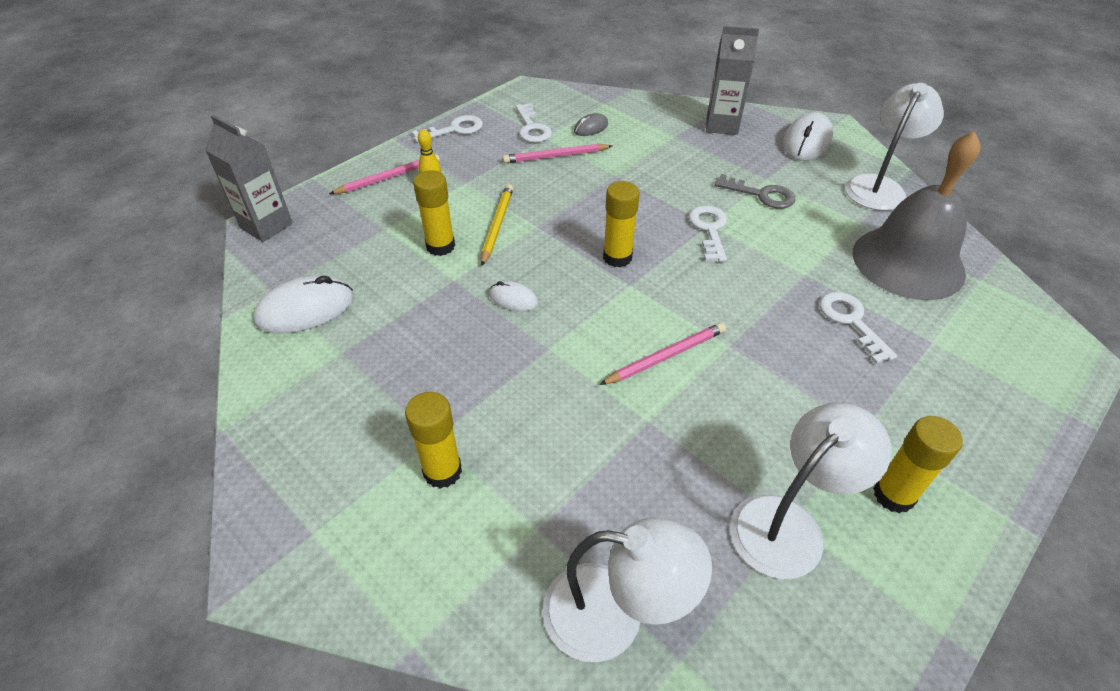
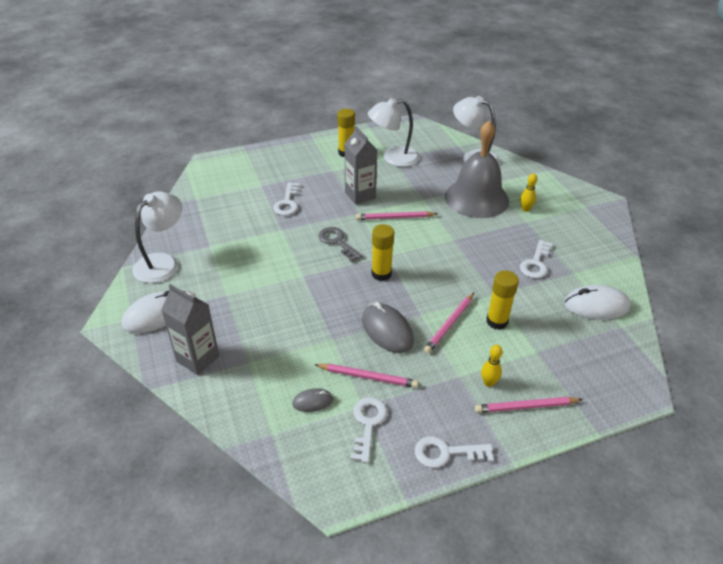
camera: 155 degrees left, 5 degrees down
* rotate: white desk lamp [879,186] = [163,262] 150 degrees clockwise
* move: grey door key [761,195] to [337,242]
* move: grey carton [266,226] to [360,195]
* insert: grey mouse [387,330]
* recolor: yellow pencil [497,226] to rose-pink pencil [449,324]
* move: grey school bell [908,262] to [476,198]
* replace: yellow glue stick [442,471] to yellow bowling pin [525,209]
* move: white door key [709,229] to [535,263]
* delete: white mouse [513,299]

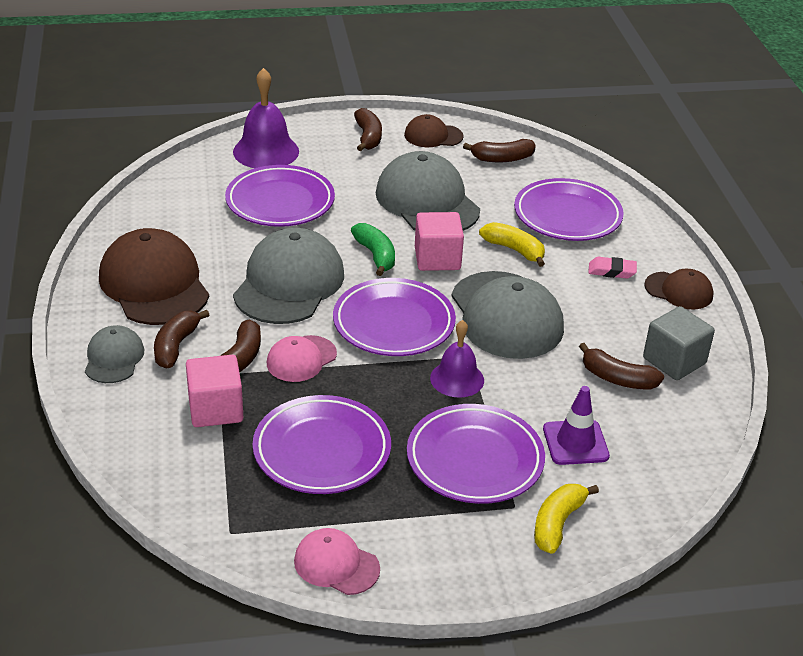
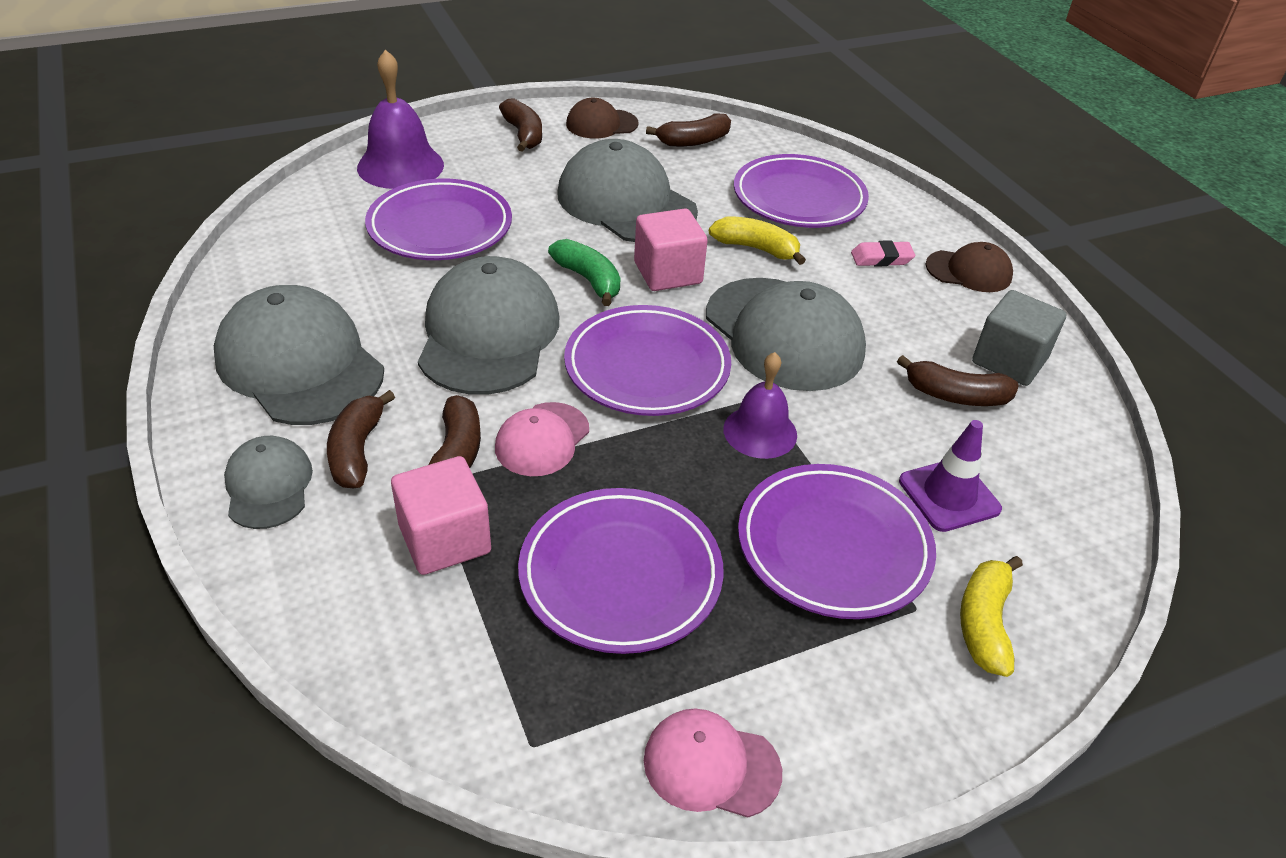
camera: 15 degrees left, 5 degrees up
* recolor: brown cap [154,284] to grey cap [299,364]

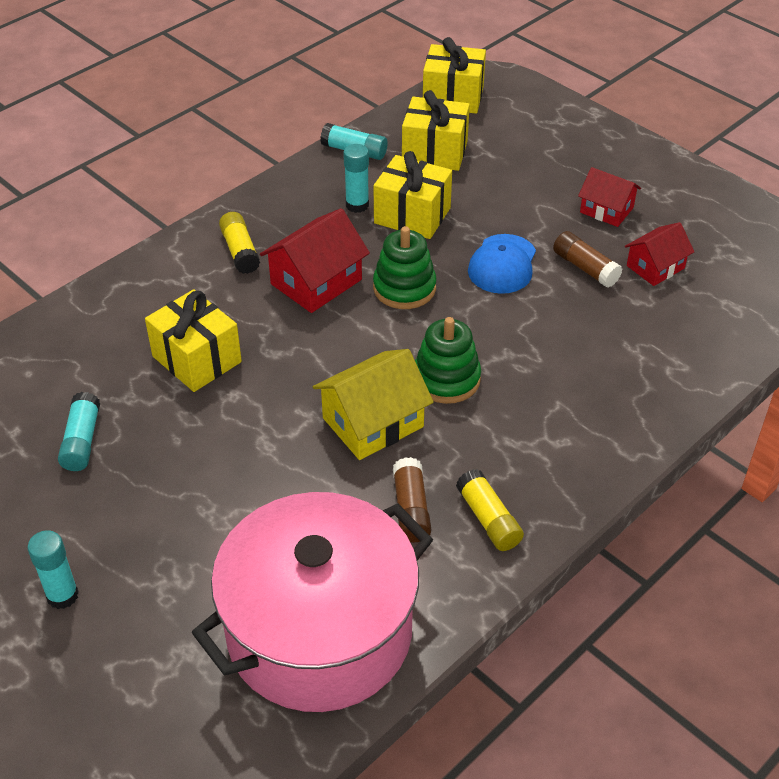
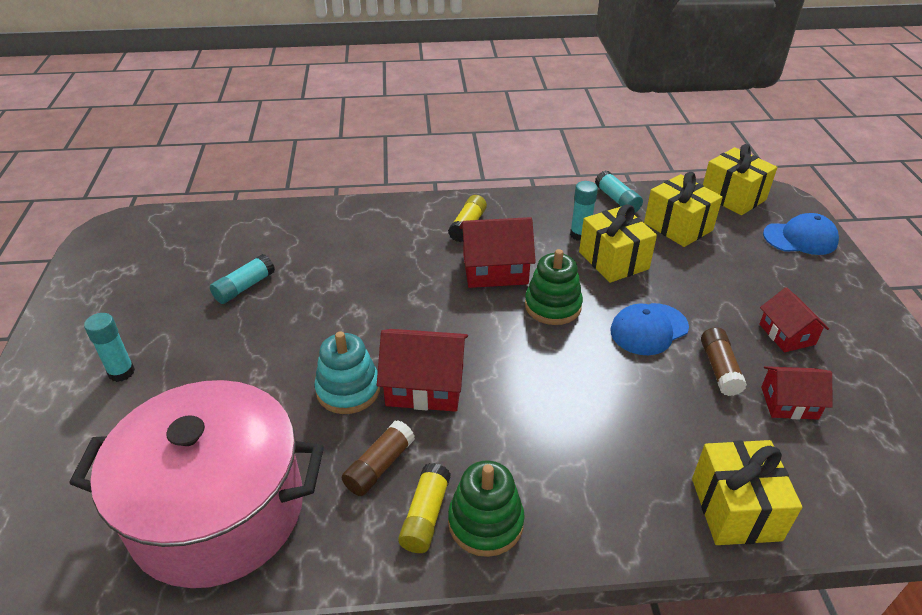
camera: 40 degrees right, 5 degrees down
* insert: teal stacking rings [348,390]
* recolor: yellow cottage [373,422] to red cottage [425,385]
* move: leaf-green stacking rings [446,379] to [485,522]
* move: yellow present [197,359] to [735,509]
* insert: royal blue cap [800,238]

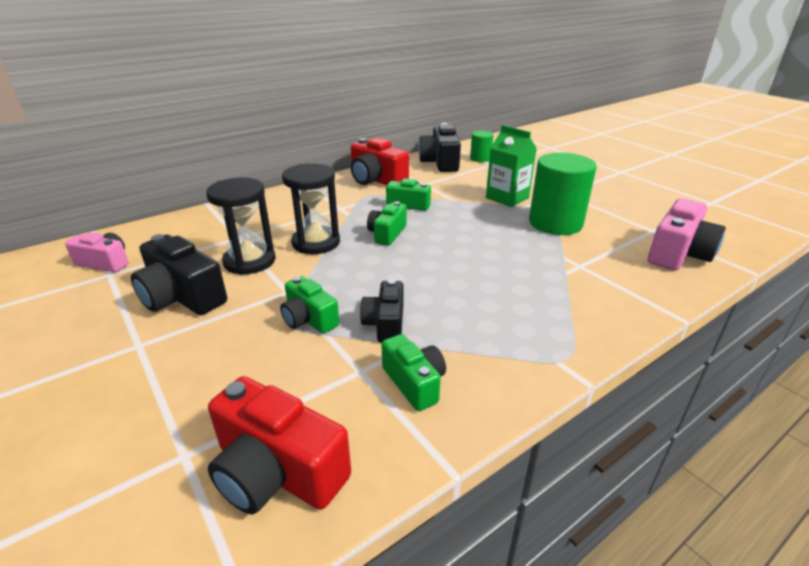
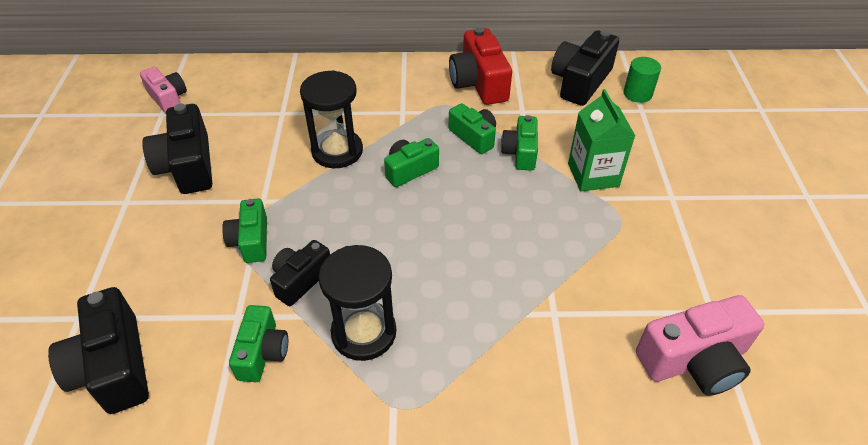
camera: 35 degrees right, 15 degrees up
* recolor: red compact camera [277,471] to ebony compact camera [113,367]
* move: ebony sandglass [249,261] to [364,332]
* insert: leaf-green compact camera [520,153]
* delete: leaf-green cylinder [555,223]

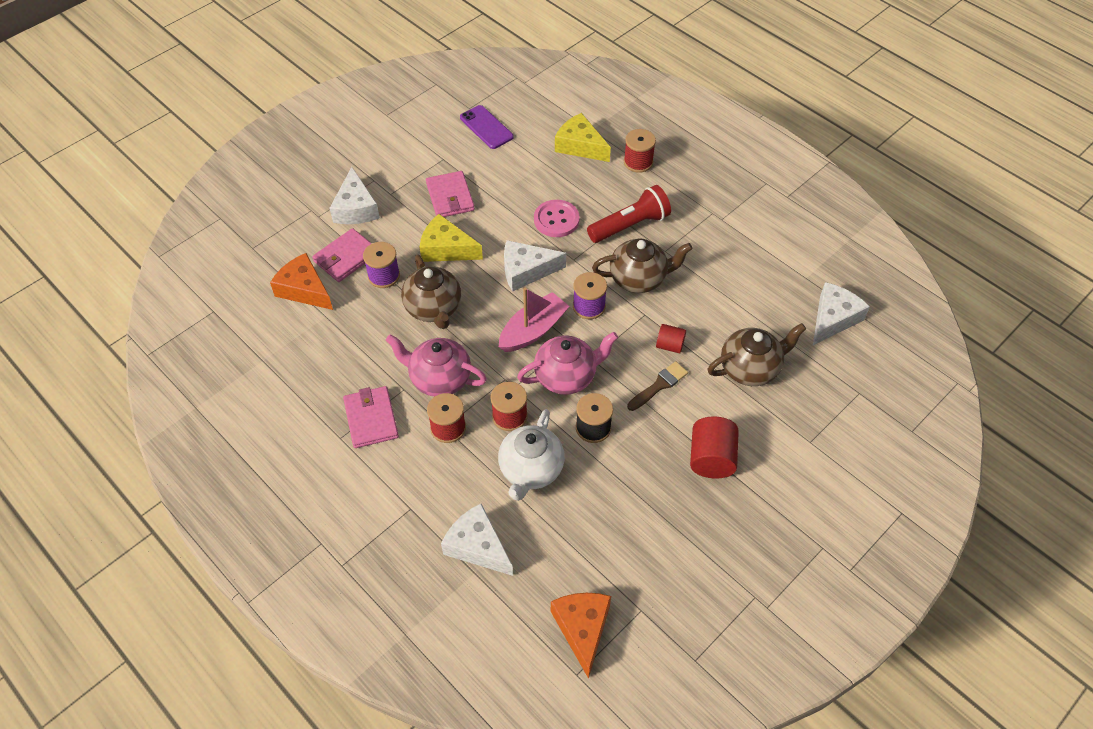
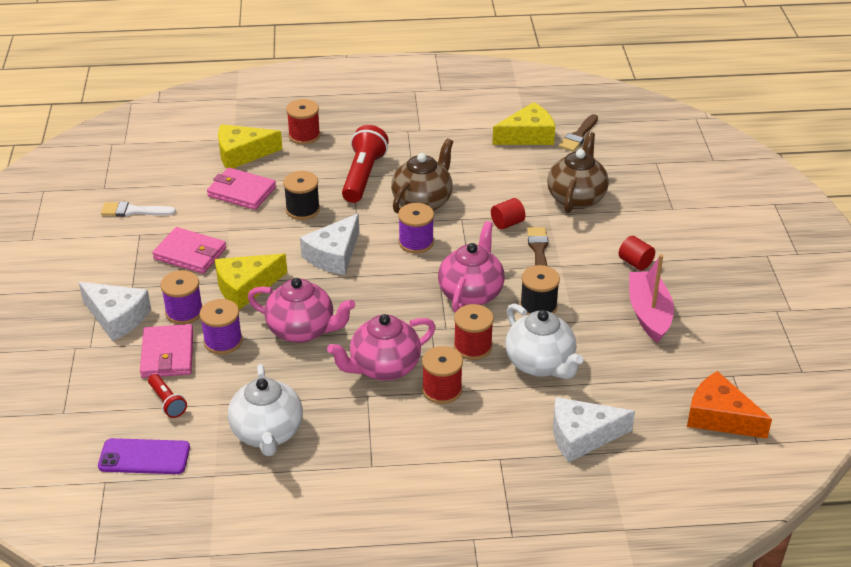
camera: 50 degrees left, 15 degrees down
* move: purple smartphone [486,127] to [144,457]
* insert: white paint brush [134,211]
* replace: orange-coloured piece of cheese [304,289] to red flashlight [167,402]
* insert: purple bobbin [184,312]
* move: rose-pink card wallet [371,419] to [242,192]
* insert: white tea pot [267,433]
* recolor: brown tea pot [434,308] to rose-pink tea pot [302,330]
* replace: rose-pink button [556,220] to ebony bobbin [302,209]
* insert: yellow piece of cheese [528,135]
* replace: white piece of cheese [833,319] to brown paint brush [578,135]
* resize: red cylinder [711,458] = [635,263] x0.59
* move: rose-pink boat [533,330] to [649,313]

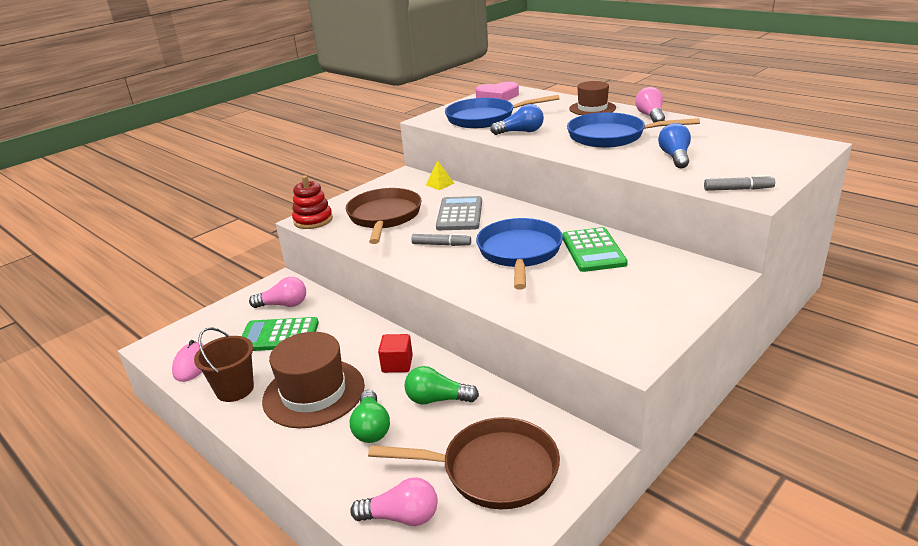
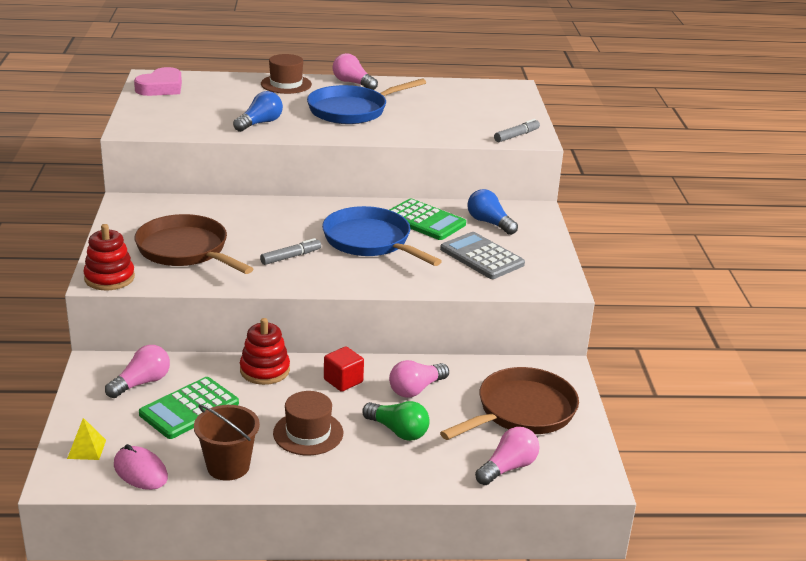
camera: 50 degrees left, 0 degrees up
* move: yellow pyramid [439,184] to [86,449]
* insert: red stacking rings [265,370]
* resize: brown hat [314,393] = [308,433] x0.64
* recolor: leaf-green lightbulb [437,399] to rose-pink lightbulb [416,389]
* move: grey calculator [459,214] to [482,257]
* move: royal blue lightbulb [675,157] to [489,223]
* delete: royal blue pan [485,118]

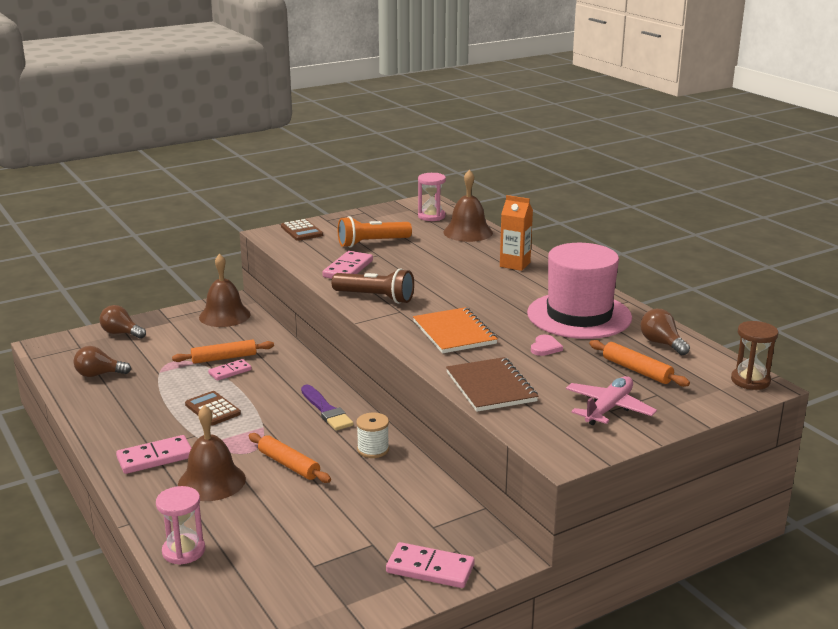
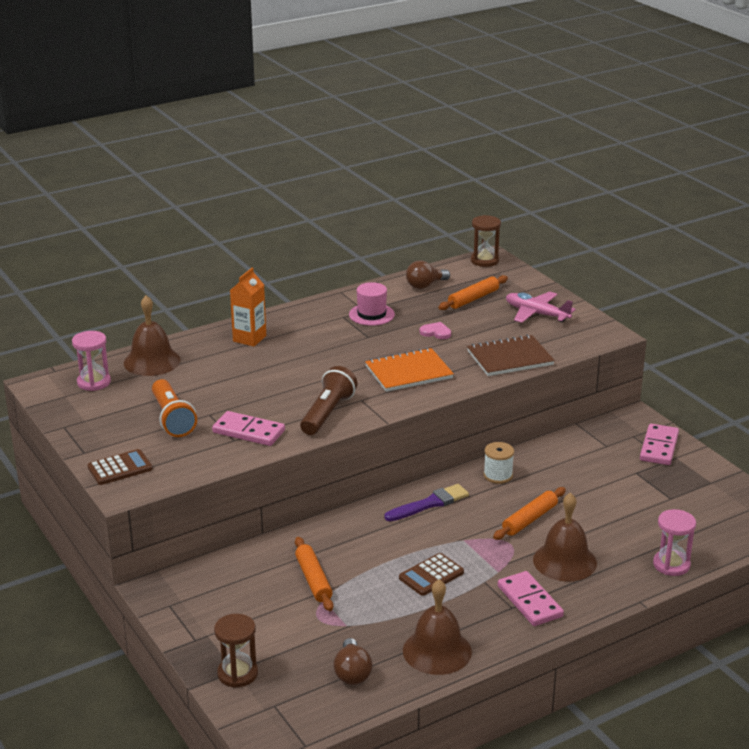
camera: 90 degrees left, 5 degrees up
* replace: brown lightbulb [121,333] to brown sandglass [237,674]
* resize: rose-pink hat [579,315] = [371,314] x0.49
* move: brown school bell [224,315] to [437,651]
* delete: rose-pink domino [230,372]

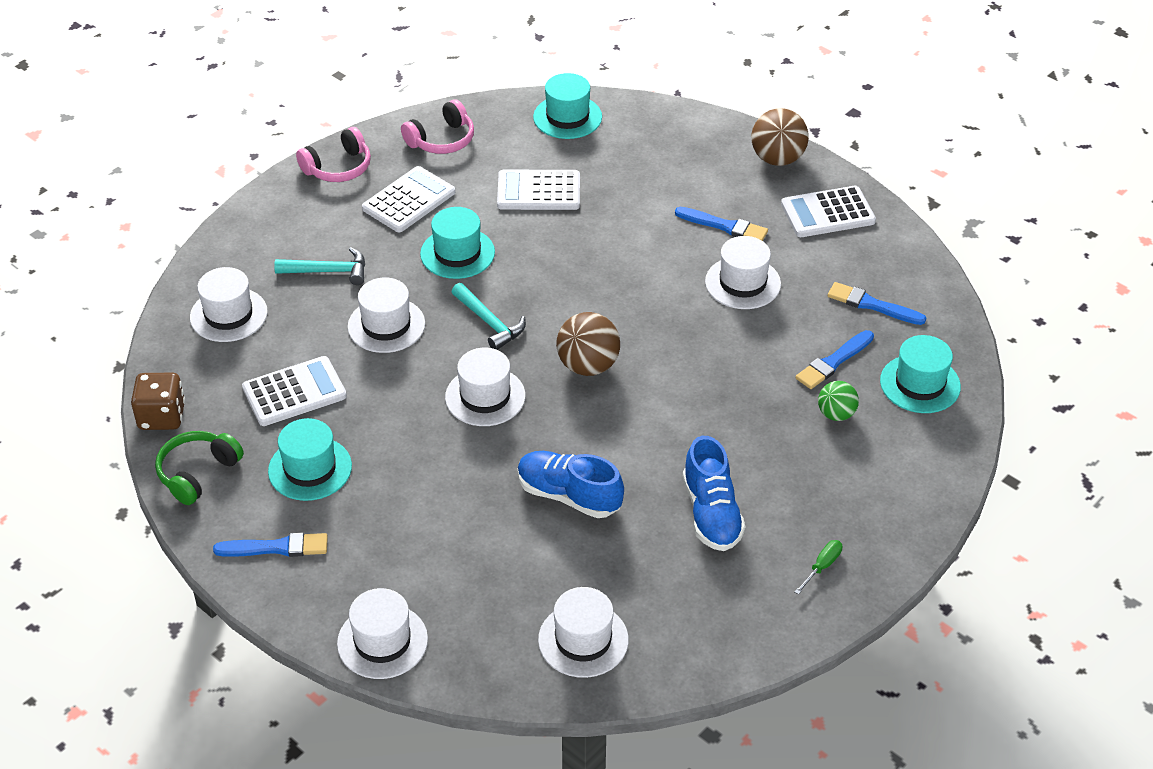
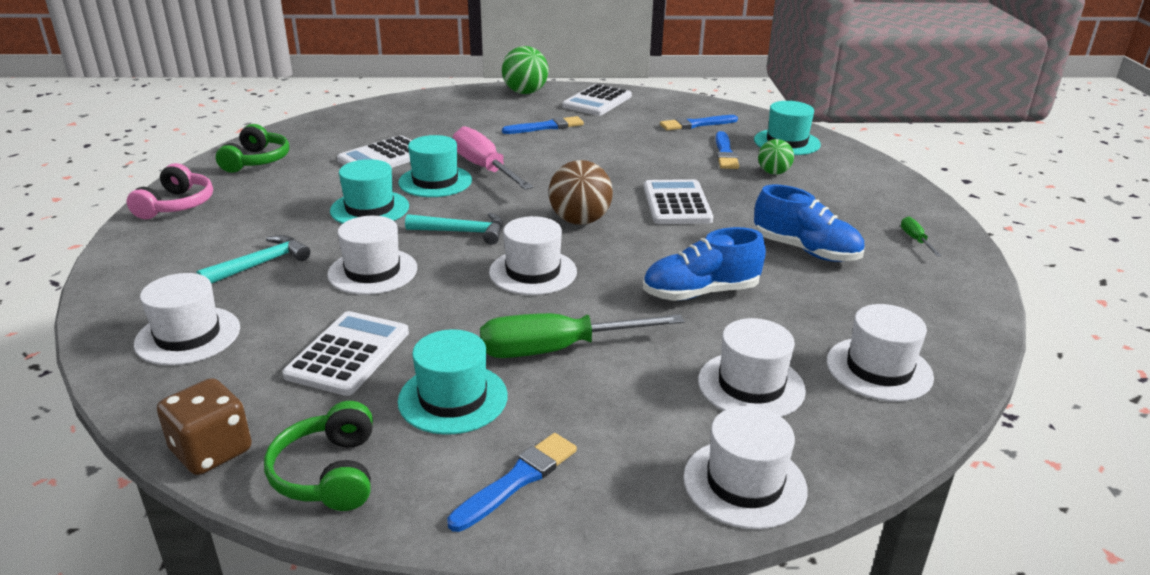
camera: 45 degrees left, 15 degrees down
* recolor: rose-pink headset [442,140] to leaf-green headset [256,161]
* move: teal hat [567,117] to [435,181]
* insert: rose-pink flat screwdriver [484,168]
* insert: leaf-green flat screwdriver [557,350]
* recolor: brown play ball [777,159] to leaf-green play ball [525,92]
* move: white calculator [409,200] to [676,203]
* move: white hat [743,283] to [751,385]

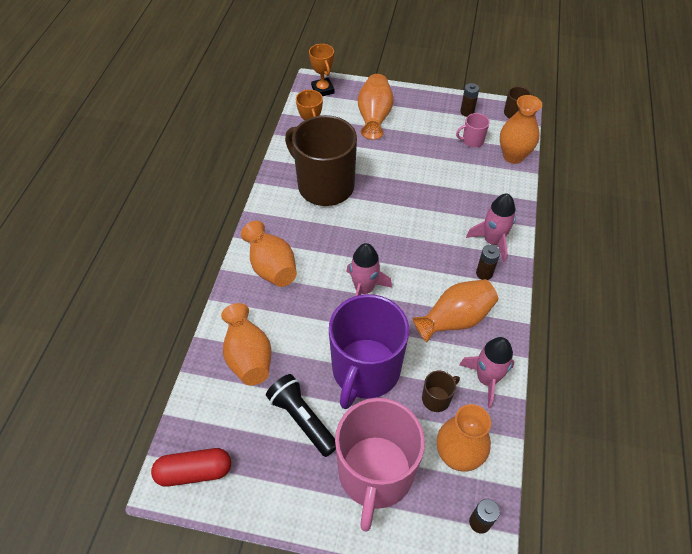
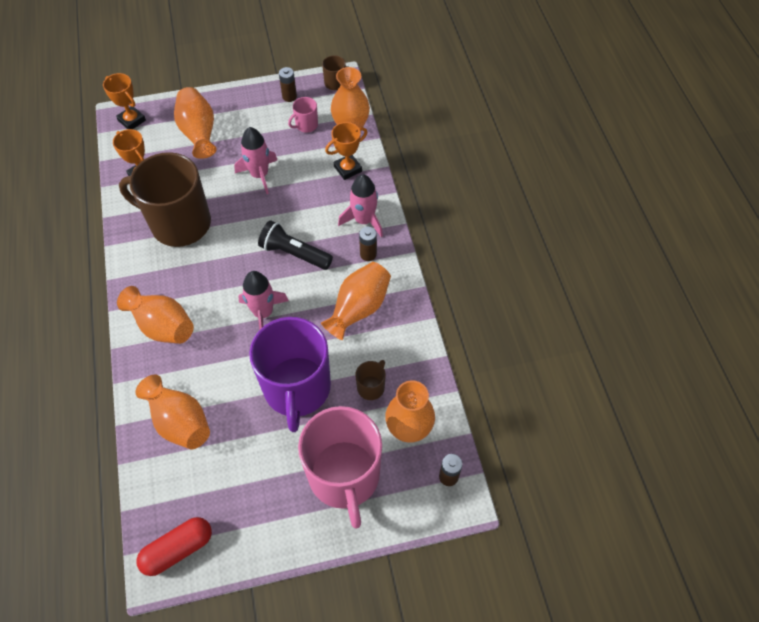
camera: 25 degrees left, 5 degrees up
* move: rose-pink spaceship [486,379] to [260,175]
* move: ebony flashlight [302,419] to [294,253]
* insert: orange-coloured trophy [348,169]

